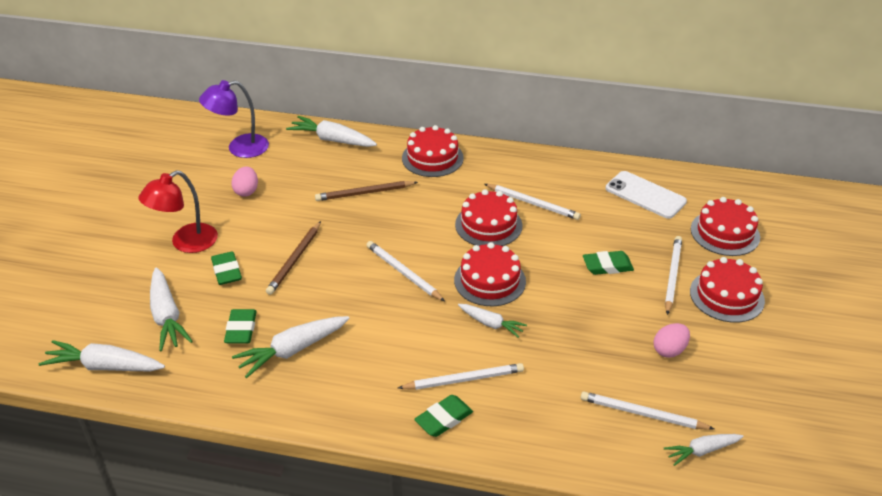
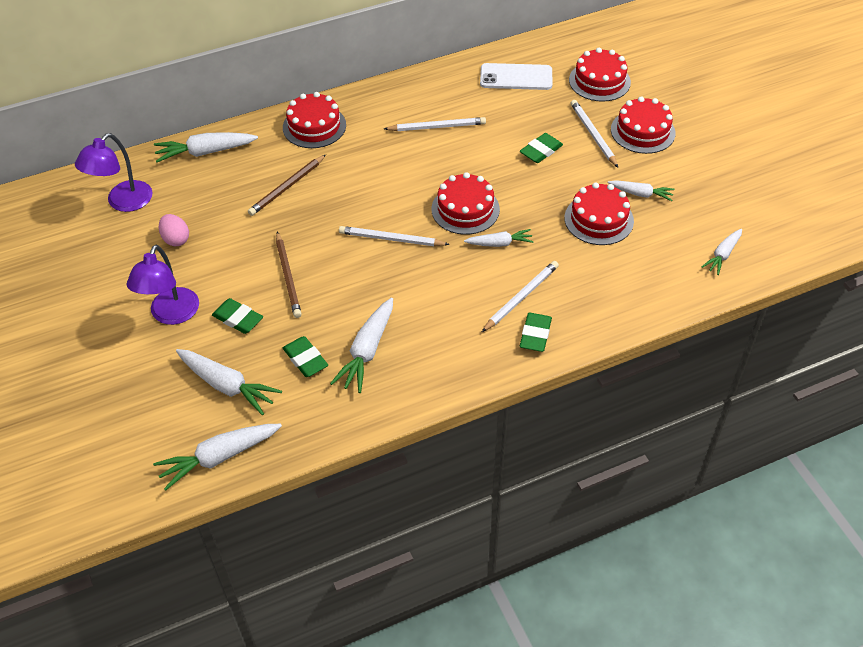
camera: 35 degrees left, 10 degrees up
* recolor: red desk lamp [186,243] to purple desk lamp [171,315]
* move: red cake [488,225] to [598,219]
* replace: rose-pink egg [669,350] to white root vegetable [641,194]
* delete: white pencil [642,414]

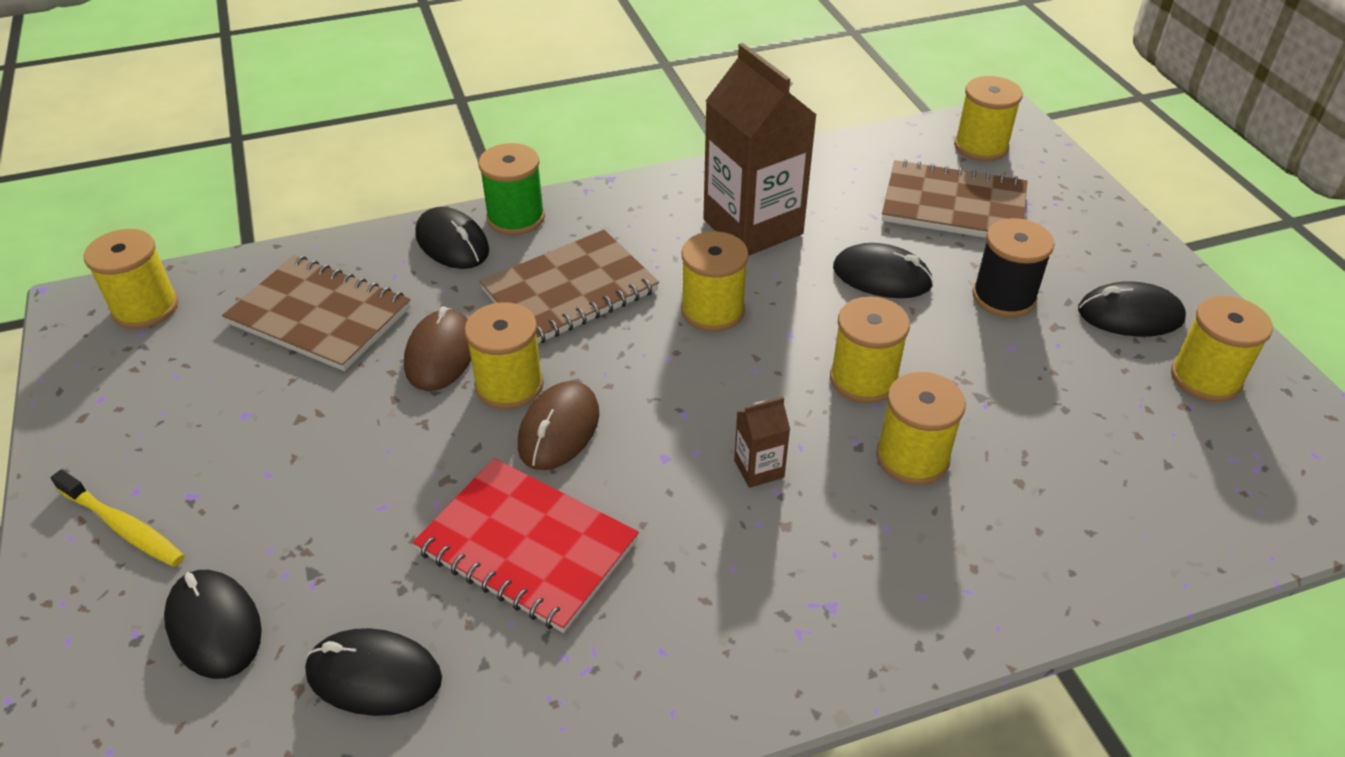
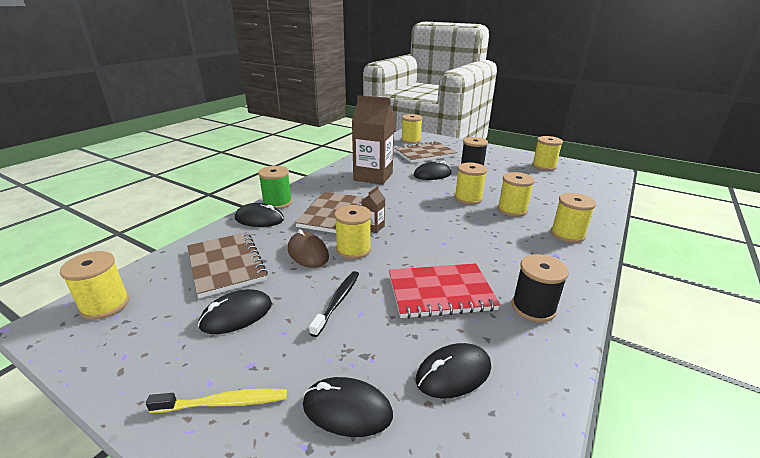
camera: 40 degrees left, 15 degrees down
* rotate: brown notepad [319,316] = [226,265] 75 degrees clockwise
* move: ebony mouse [1130,315] to [236,315]
* insert: ebony tooth brush [337,301]
* move: brown carton [759,469] to [373,227]
* insert: ebony bobbin [533,308]
* move: yellow bobbin [712,311] to [567,234]
* delete: brown mouse [559,429]

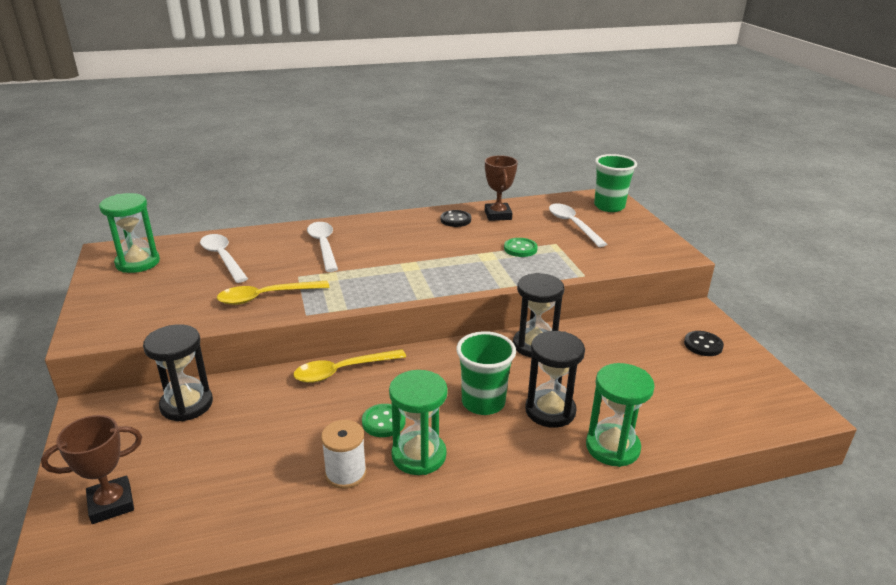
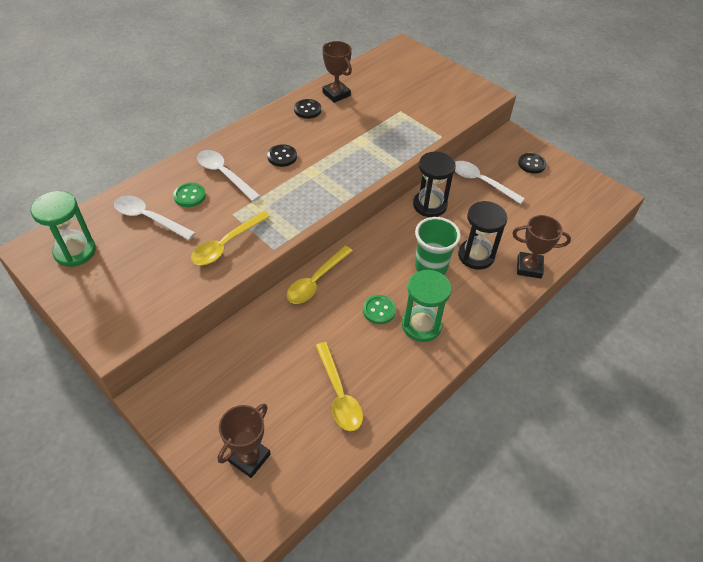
camera: 30 degrees left, 20 degrees up
* move: leaf-green button [520,249] to [189,196]
* insert: ebony button [282,156]
* insert: yellow tablespoon [339,394]
* move: white tablespoon [573,225] to [481,182]
* replace: leaf-green sandglass [612,447] to brown trophy [529,267]
* delete: ebony sandglass [186,404]
* delete: white bobbin [346,473]
* delete: leaf-green beaker [609,206]

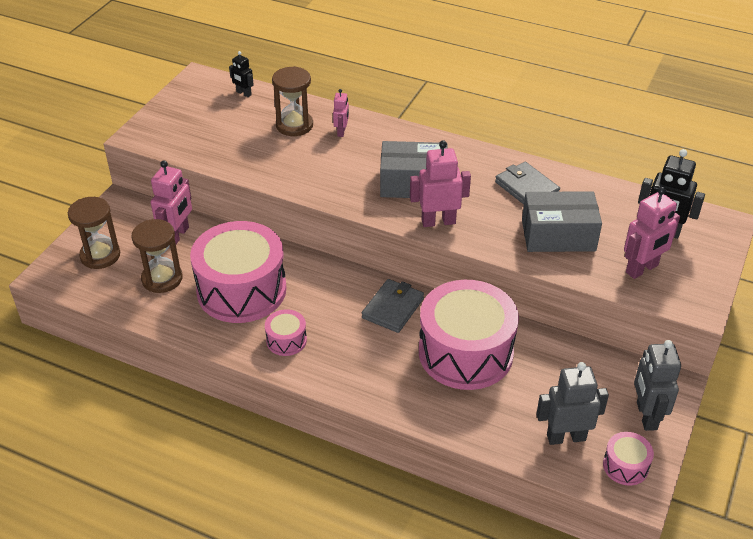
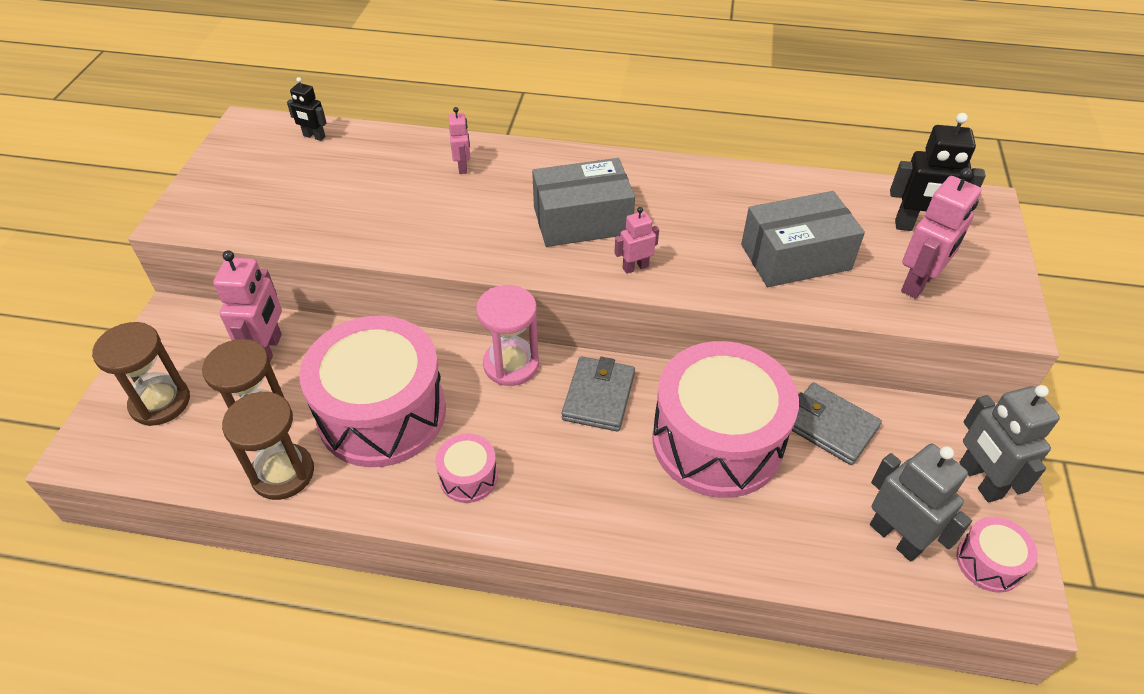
camera: 15 degrees left, 5 degrees up
* move: brown sandglass [294,125] to [283,473]
* insert: rose-pink sandglass [511,364]
* resize: rose-pink robot figure [438,221] = [635,267] x0.56
* move: grey card wallet [526,188] to [830,426]
* rotate: grey robot figure [566,437] = [895,537] 75 degrees clockwise

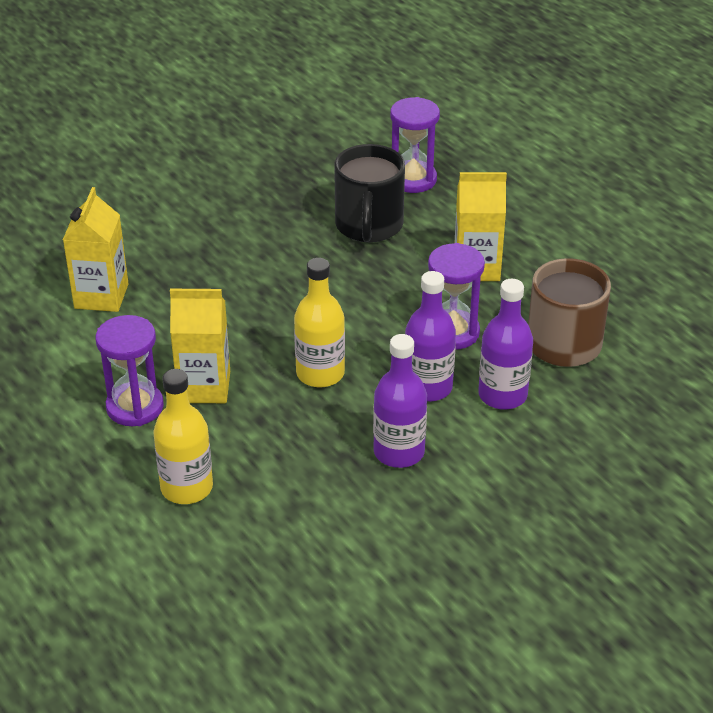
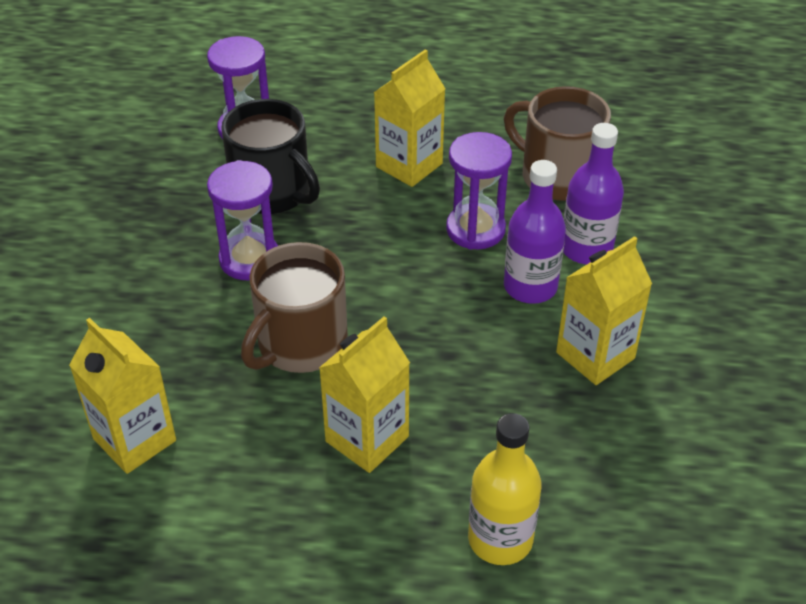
camera: 50 degrees left, 5 degrees up
* move: purple sandglass [135,407] to [249,259]
* insert: brown tea mug [300,344]
* replace: purple flask [399,452] to yellow carton [595,355]
* delete: yellow flask [320,373]

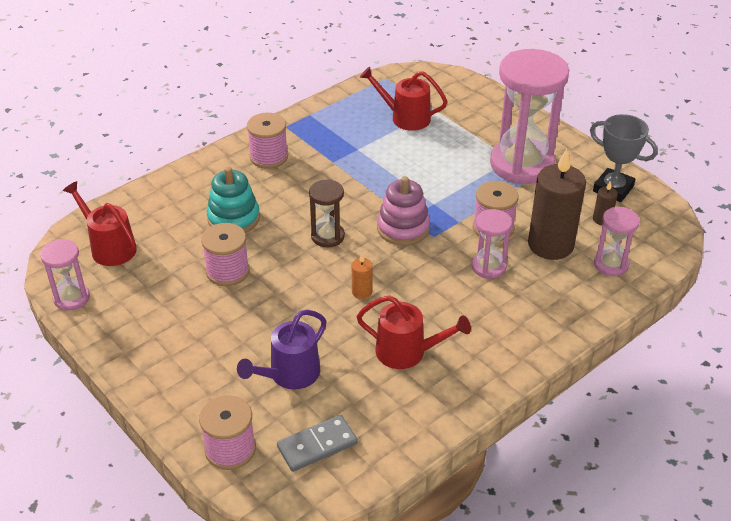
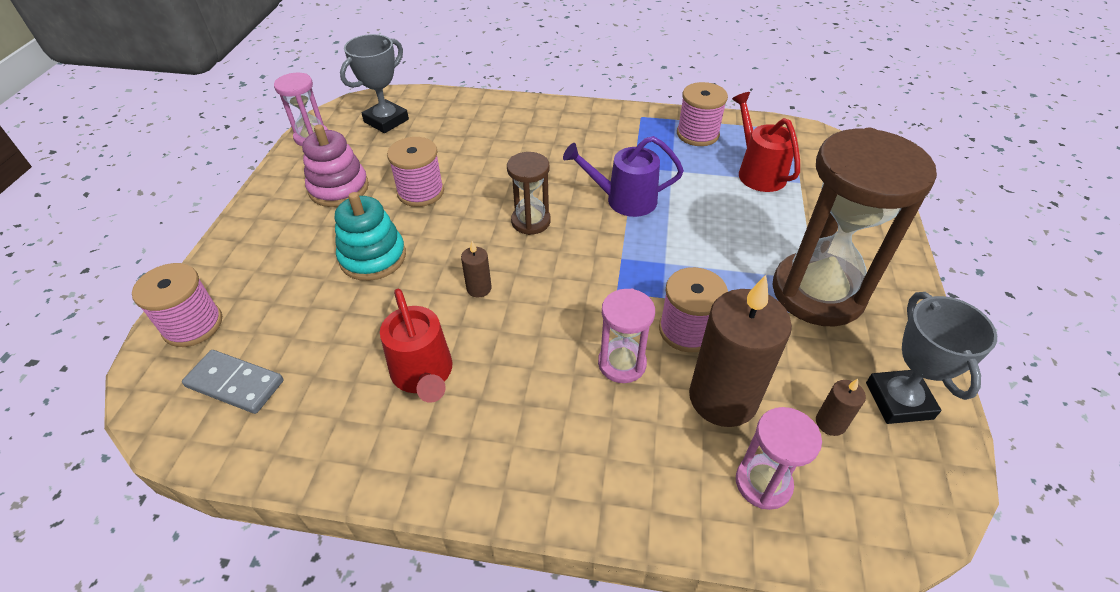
camera: 50 degrees right, 5 degrees up
* move: rose-pink stacking rings [403,228] to [339,188]
* move: teal stacking rings [233,218] to [373,257]
* replace: red sprinkling can [109,247] to grey trophy [386,121]
* recolor: orange-coloured pillar candle [362,292] to brown pillar candle [479,288]
* move: purple sprinkling can [289,375] to [624,200]
* move: rose-pink bobbin [269,157] to [697,134]
* recolor: rose-pink sandglass [521,164] to brown sandglass [817,292]

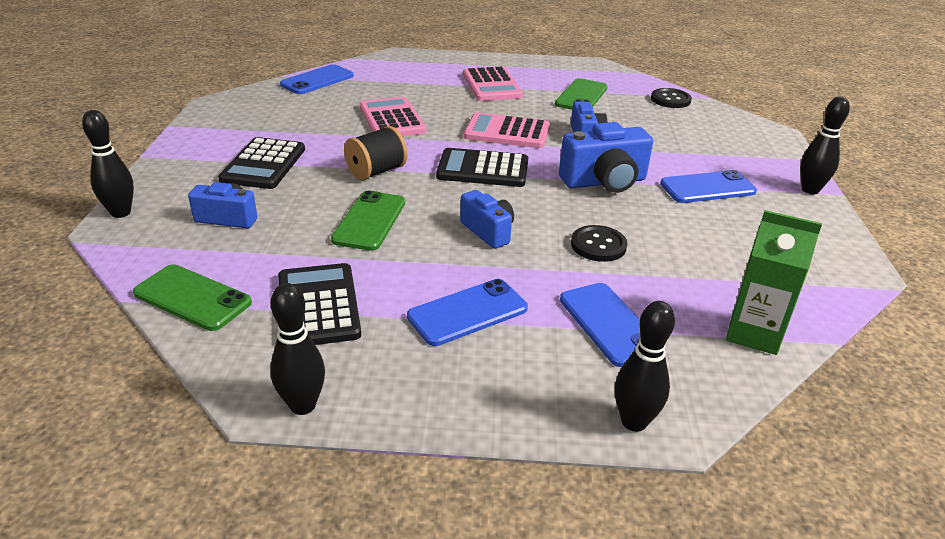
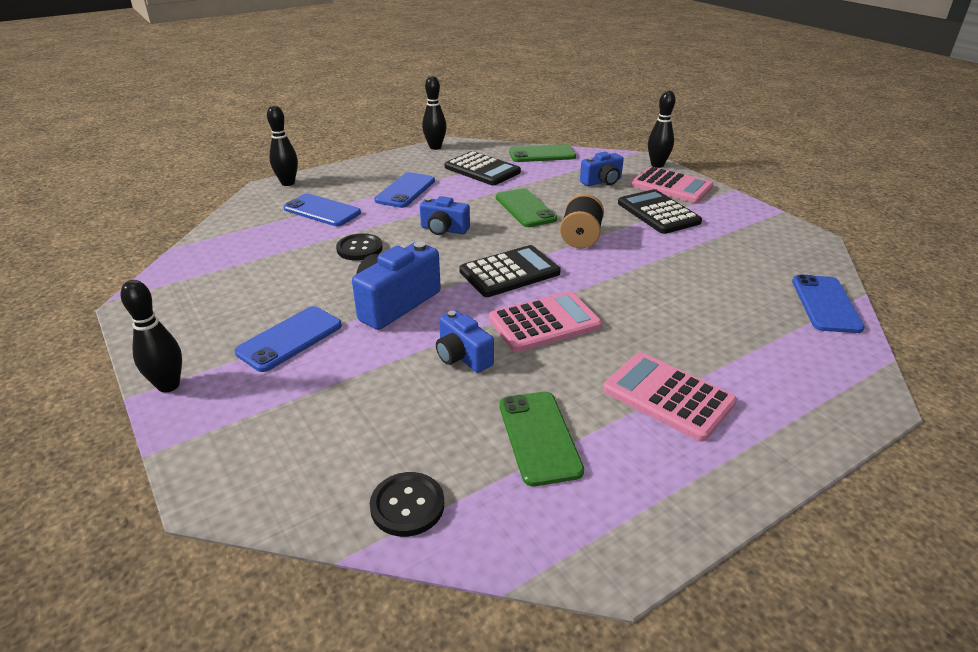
camera: 145 degrees right, 0 degrees up
* move: rose-pink calculator [392,119] to [671,186]
* delete: leaf-green carton [754,333]

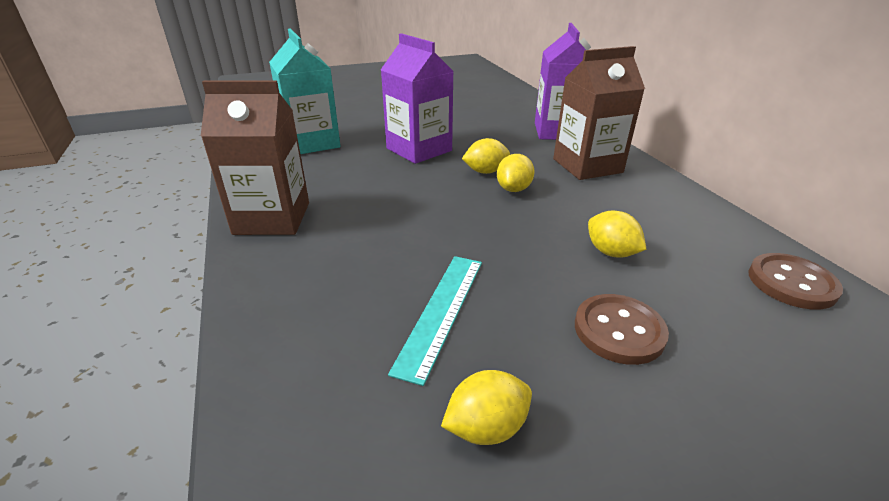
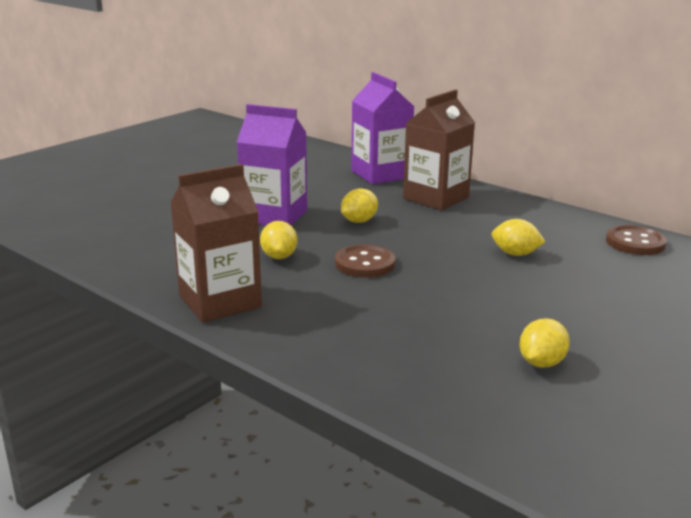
camera: 30 degrees left, 10 degrees down
* move: yellow toy lemon [513,189] to [279,256]
* move: brown button [619,330] to [365,263]
* delete: teal carton [312,143]
* delete: teal straightedge [441,312]

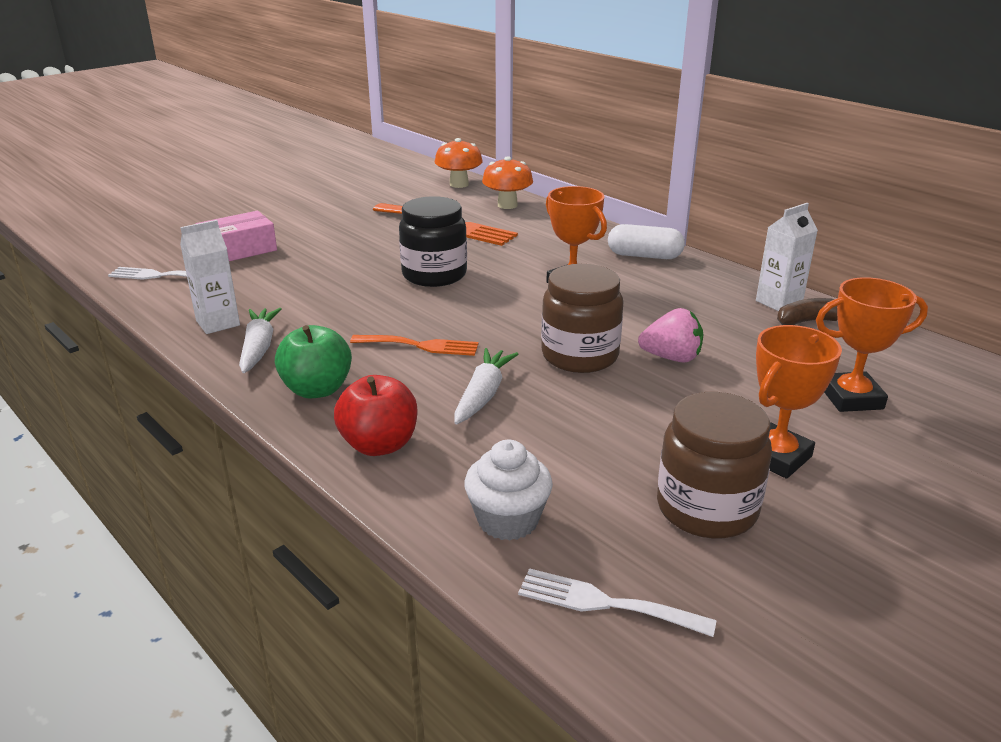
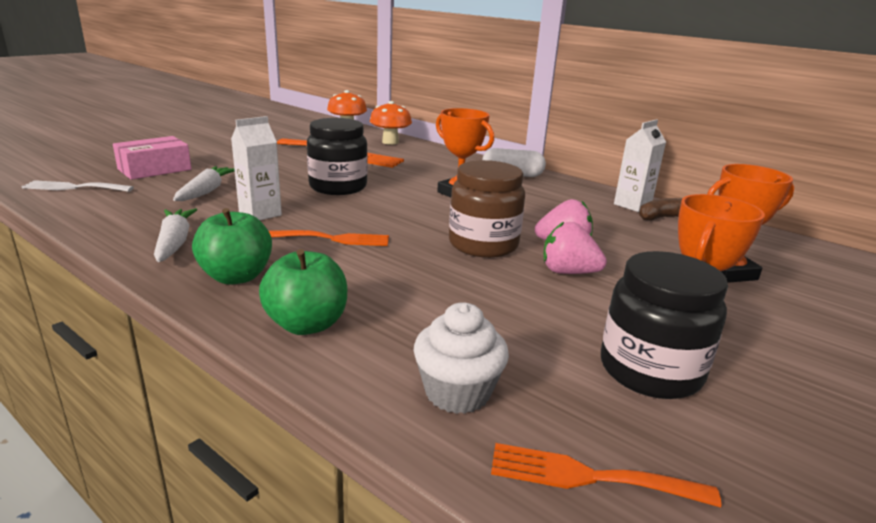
camera: 10 degrees left, 5 degrees down
* move: white root vegetable [483,394] to [207,191]
* move: white carton [218,323] to [260,214]
* recolor: red apple fruit [379,445] to leaf-green apple fruit [307,324]
* recolor: white dinner fork [605,603] to orange-coloured dinner fork [589,477]
* insert: rose-pink strawberry [568,272]
* recolor: brown jar [706,509] to ebony jar [650,370]

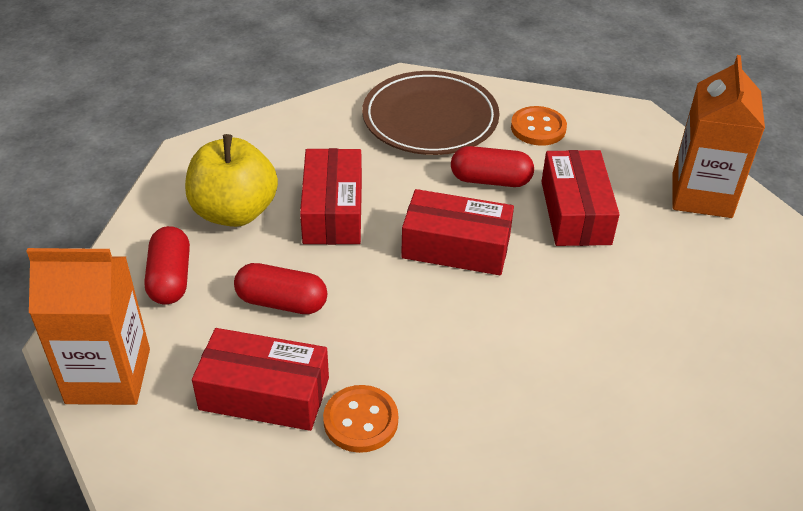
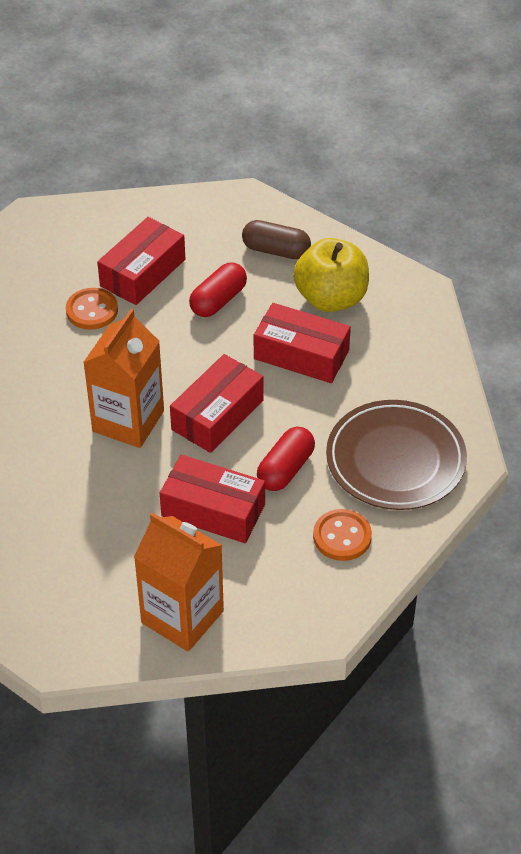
camera: 115 degrees right, 5 degrees up
* move: orange-coloured carton [108,376] to [128,421]
* recolor: red pill shape [170,278] to brown pill shape [276,250]

